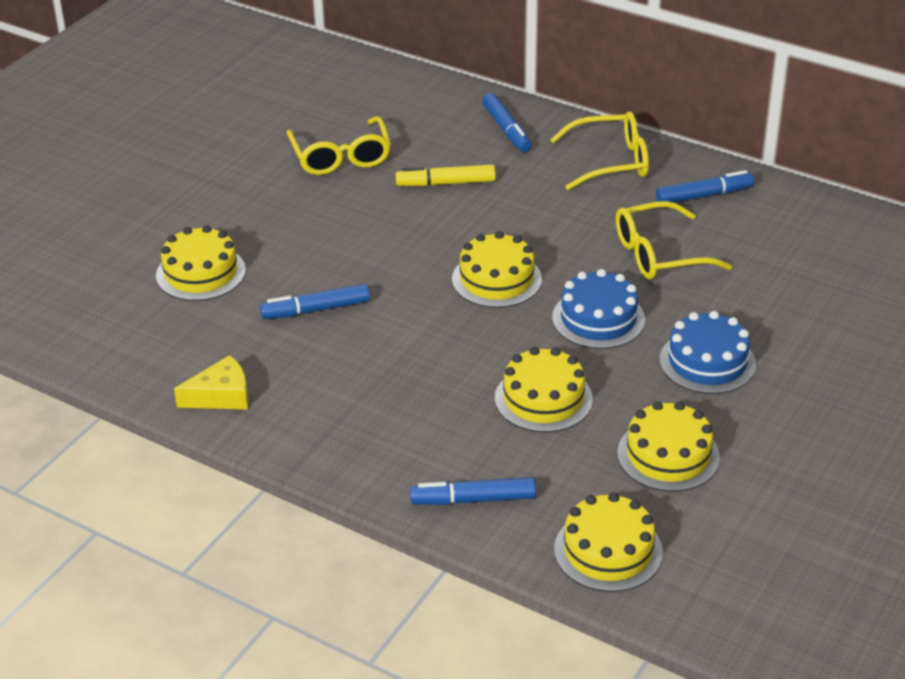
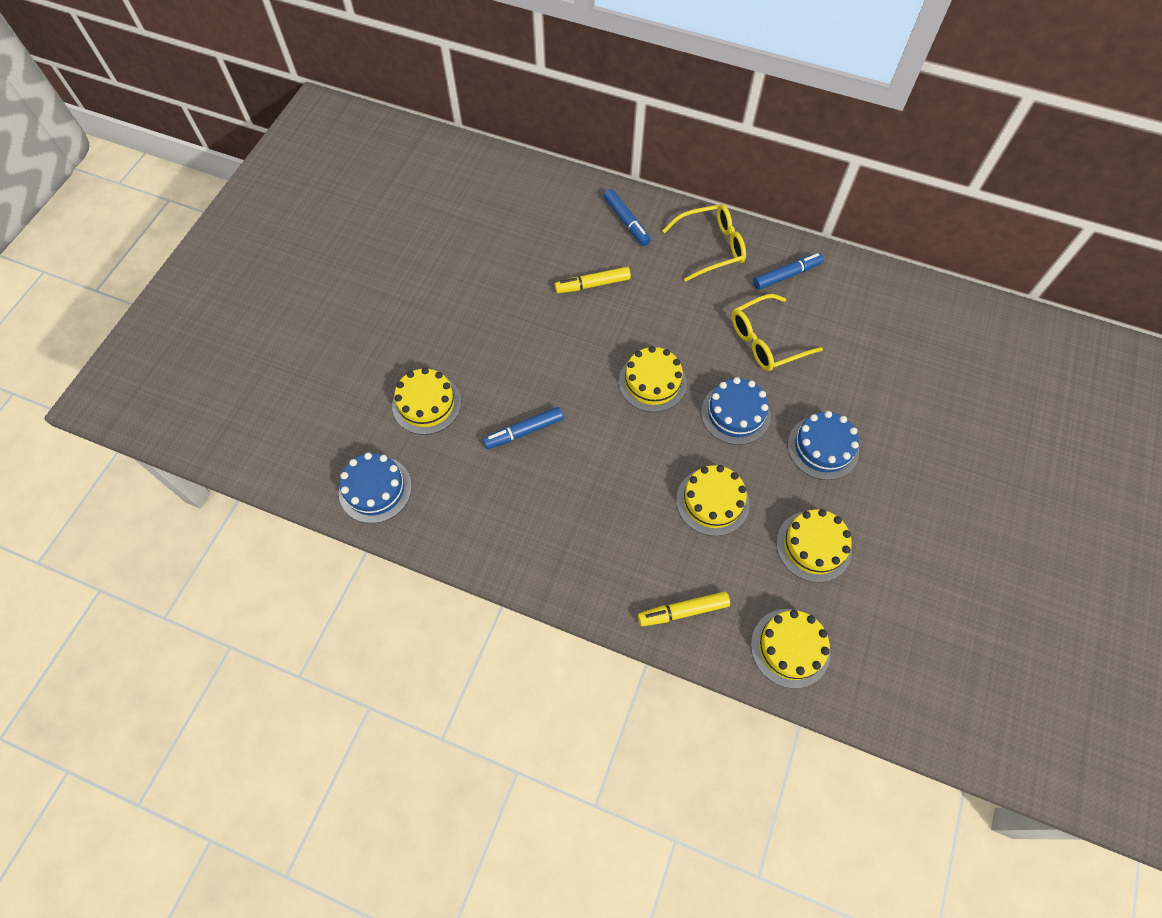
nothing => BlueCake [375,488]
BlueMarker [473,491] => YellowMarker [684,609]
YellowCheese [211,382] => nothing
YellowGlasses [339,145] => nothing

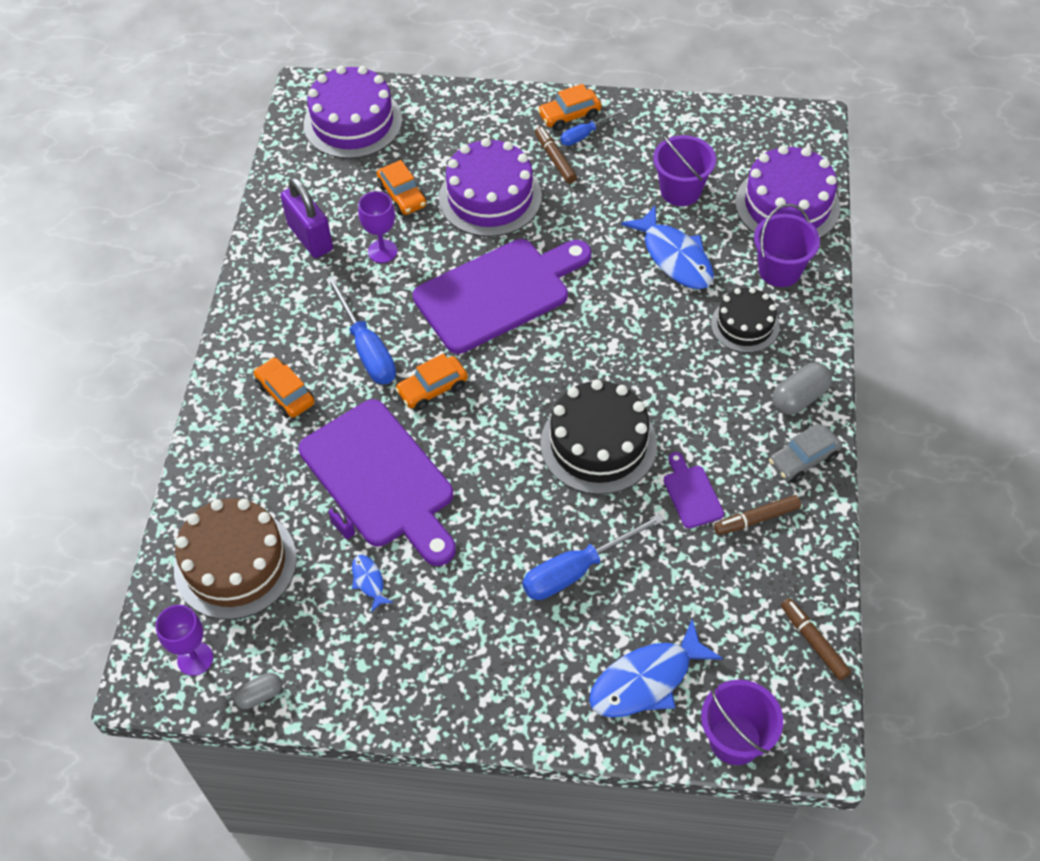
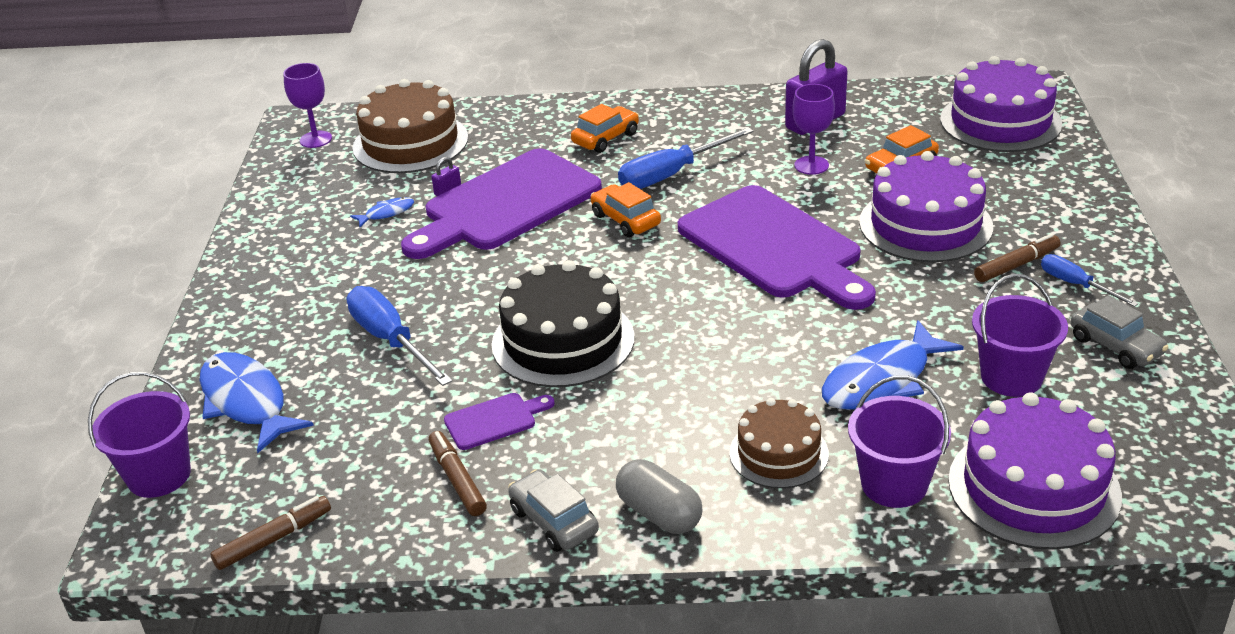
BlackCake [745,320] => BrownCake [779,443]
nothing => GreyCar [1120,332]
GreyCapsule [258,691] => nothing
OrangeCar [569,107] => nothing

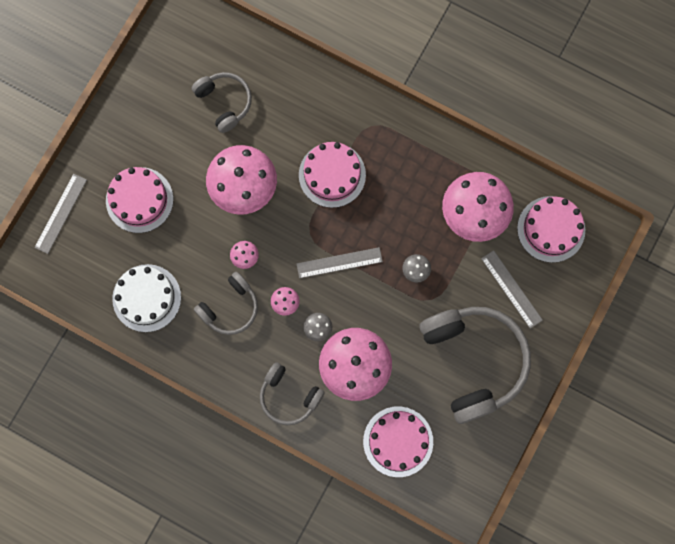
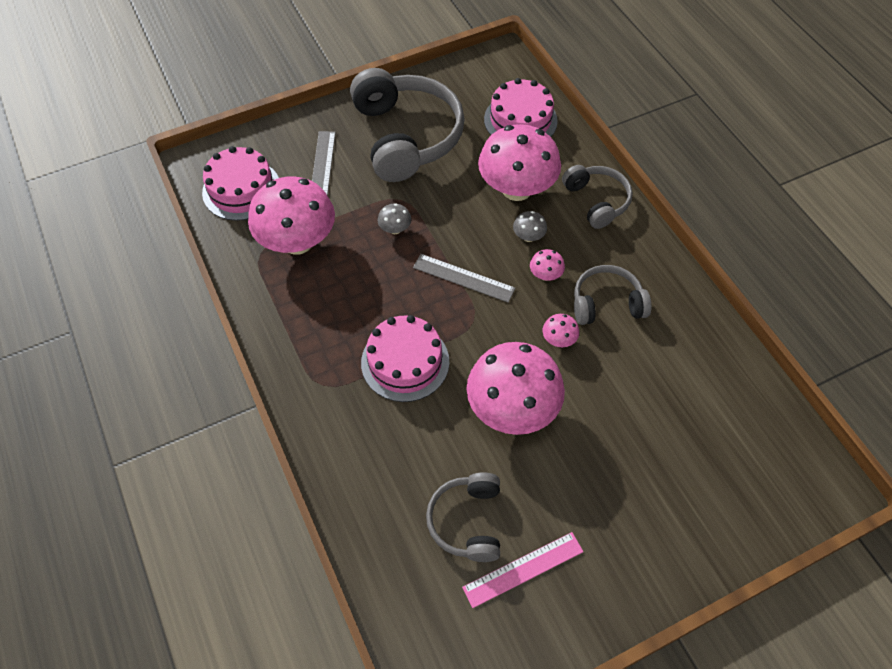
GreyHeadphones [475,365] => GreyHeadphones [407,125], 150 degrees clockwise
nothing => PinkRuler [522,570]
GreyRuler [60,214] => nothing
PinkCake [139,200] => nothing
WhiteCake [146,298] => nothing

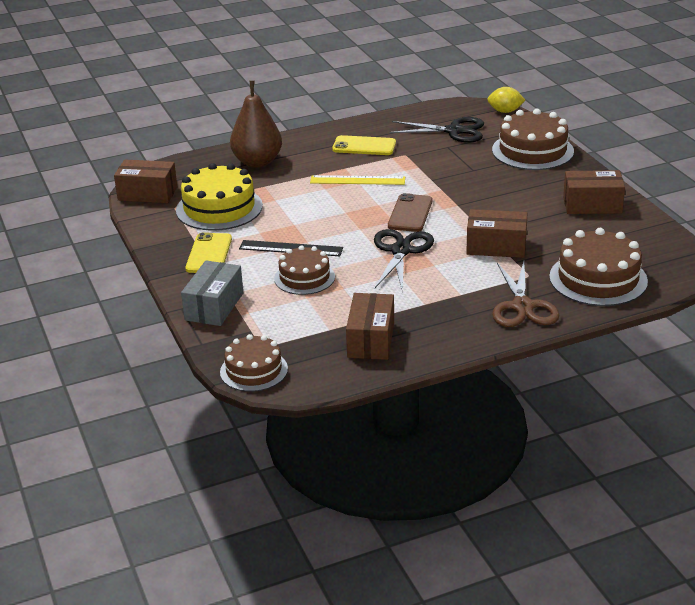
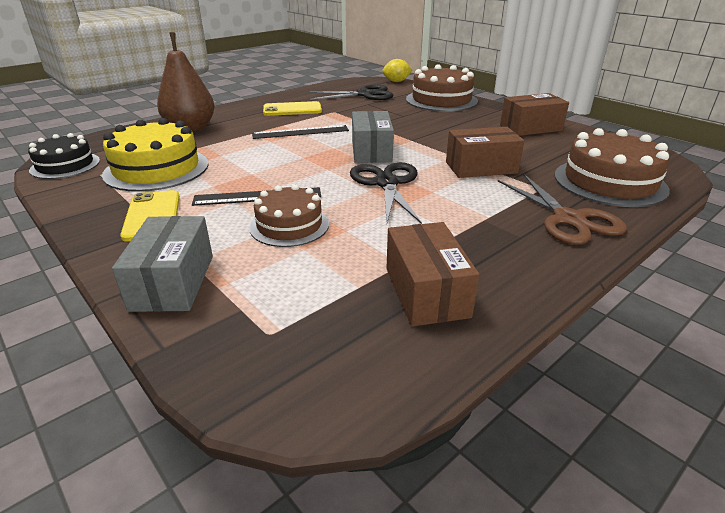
BrownBox [145,181] => BlackCake [64,156]
YellowRuler [357,180] => BlackRuler [300,132]
BrownPhone [410,212] => GreyBox [373,137]
BrownCake [254,363] => nothing

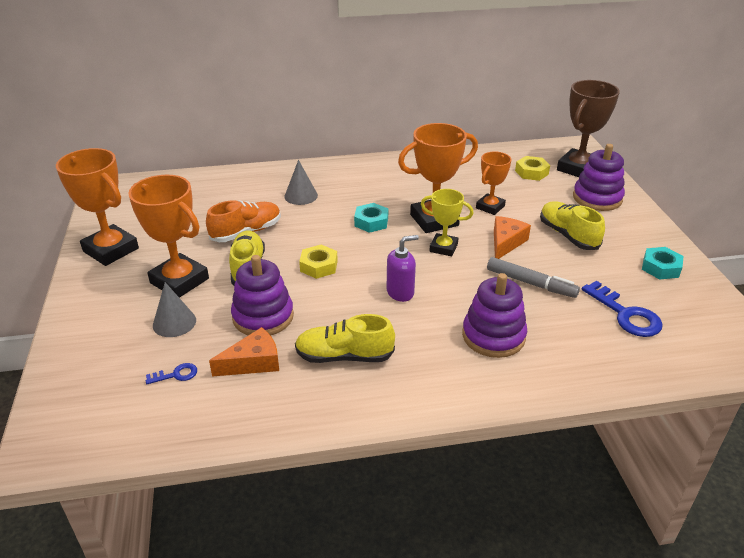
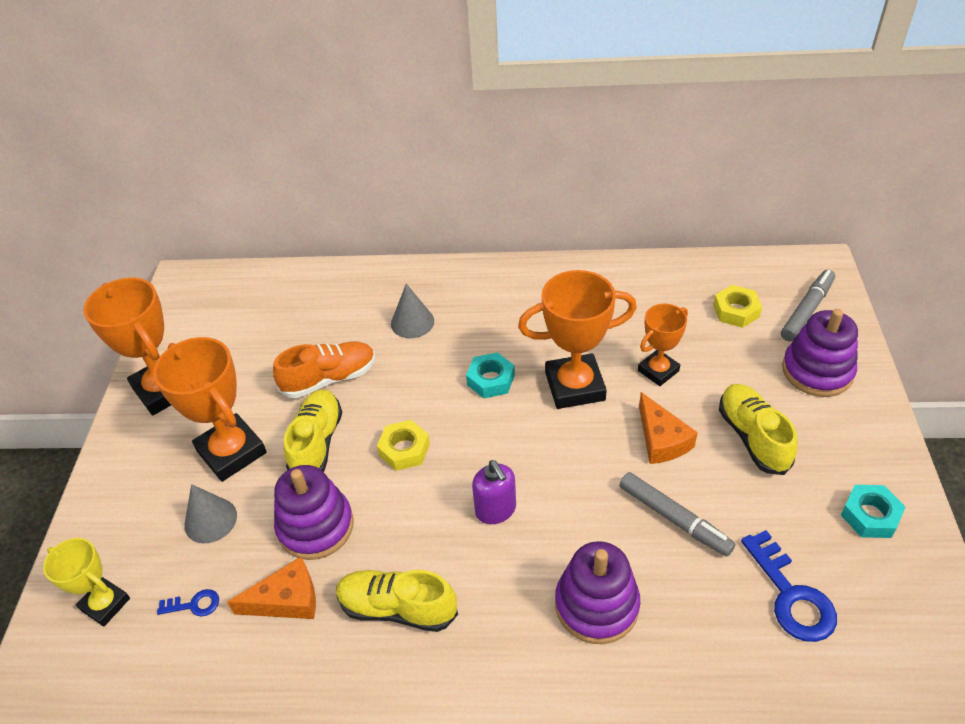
YellowTrophy [447,222] => YellowTrophy [86,582], move
PurpleSoapDispenser [403,268] => PurpleSoapDispenser [494,492], 75 degrees clockwise
OrangeCheese [512,237] => OrangeCheese [668,428], 120 degrees clockwise
BrownTrophy [588,128] => GreyMarker [808,306]

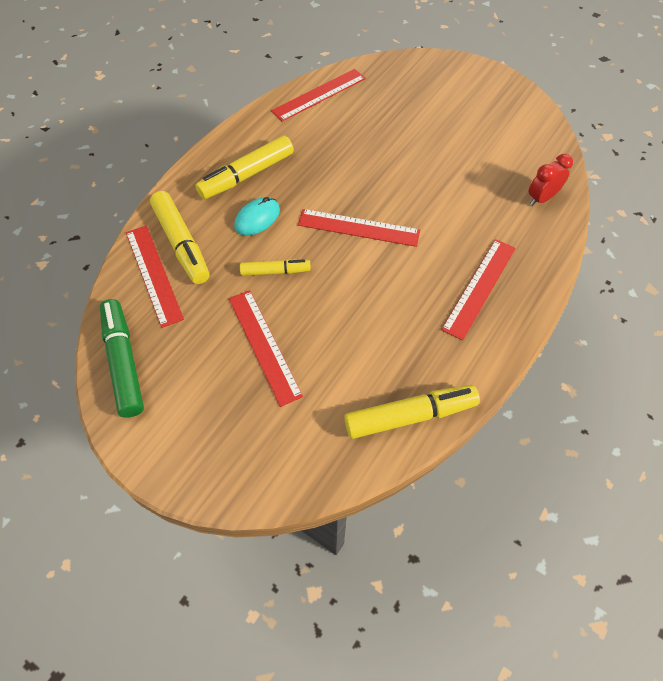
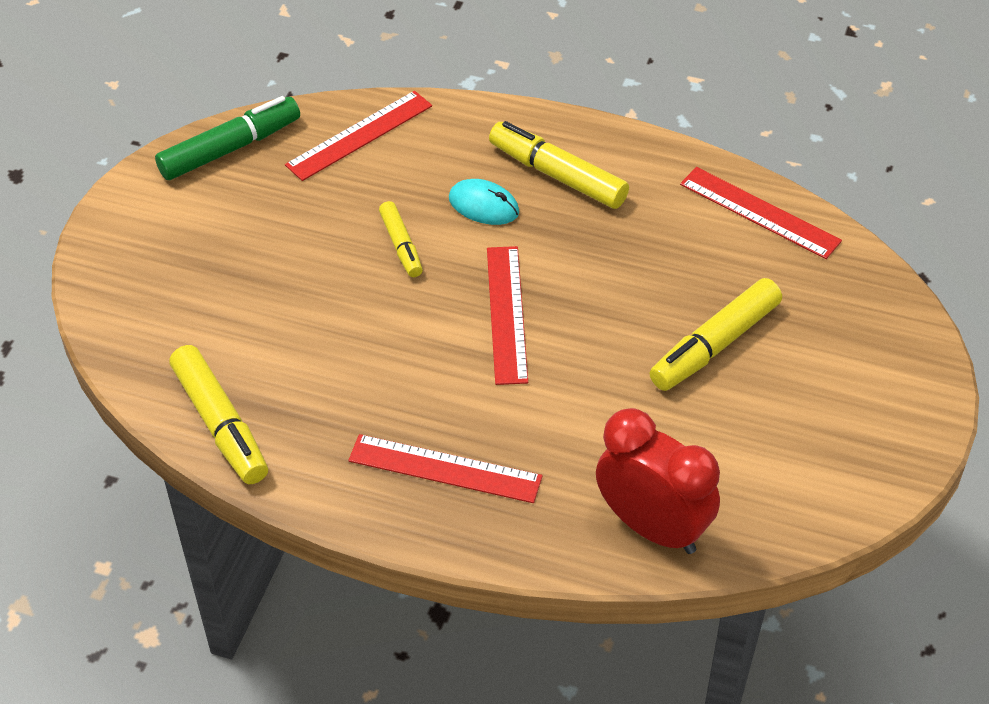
RedClock [551,180] => RedClock [658,481], x1.81
YellowMarker [180,237] => YellowMarker [716,334], move
RedRuler [266,348] => nothing

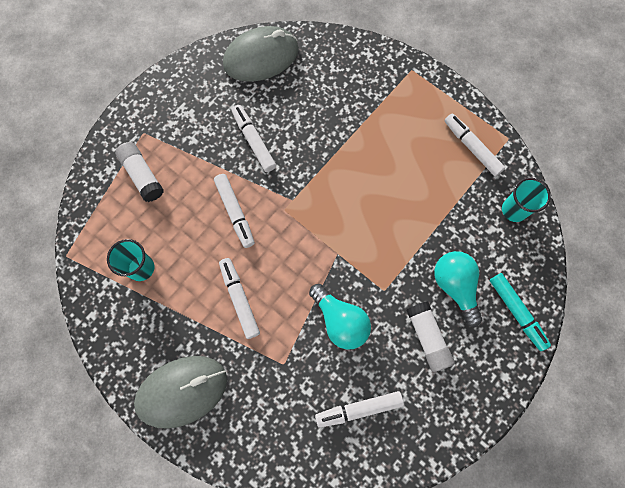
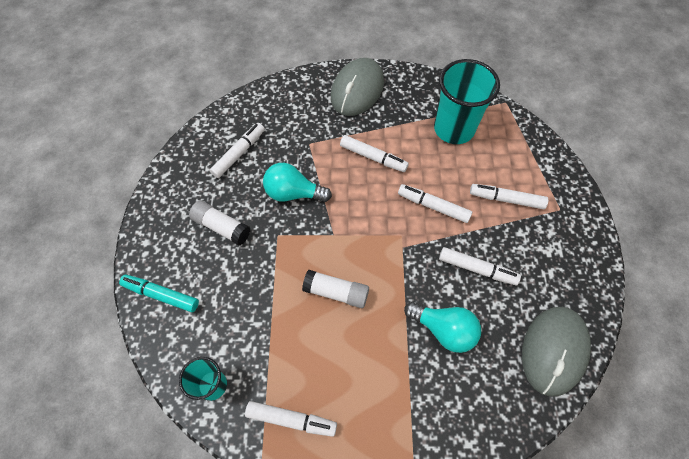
WhiteGlueStick [139,172] => WhiteGlueStick [335,289], move
TurquoiseLightBulb [458,289] => TurquoiseLightBulb [442,327], move
TurquoiseCup [131,260] => TurquoiseCup [467,101], x1.79
nothing => WhiteMarker [509,196]

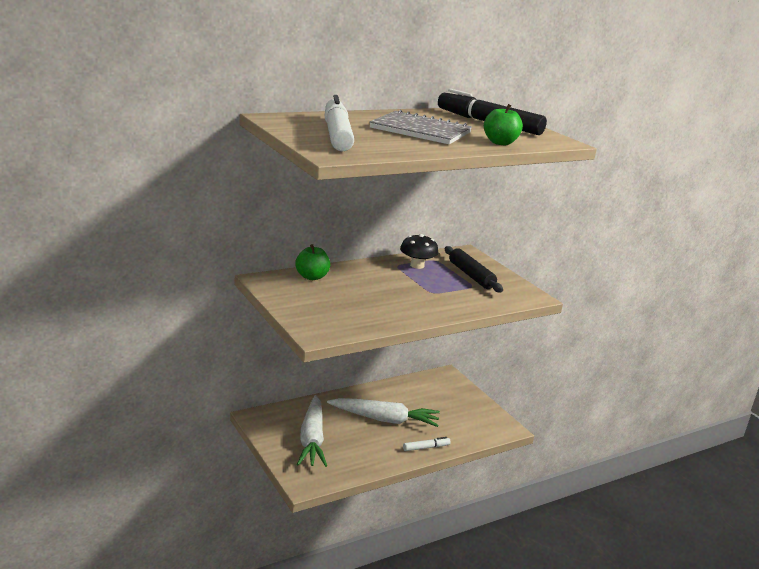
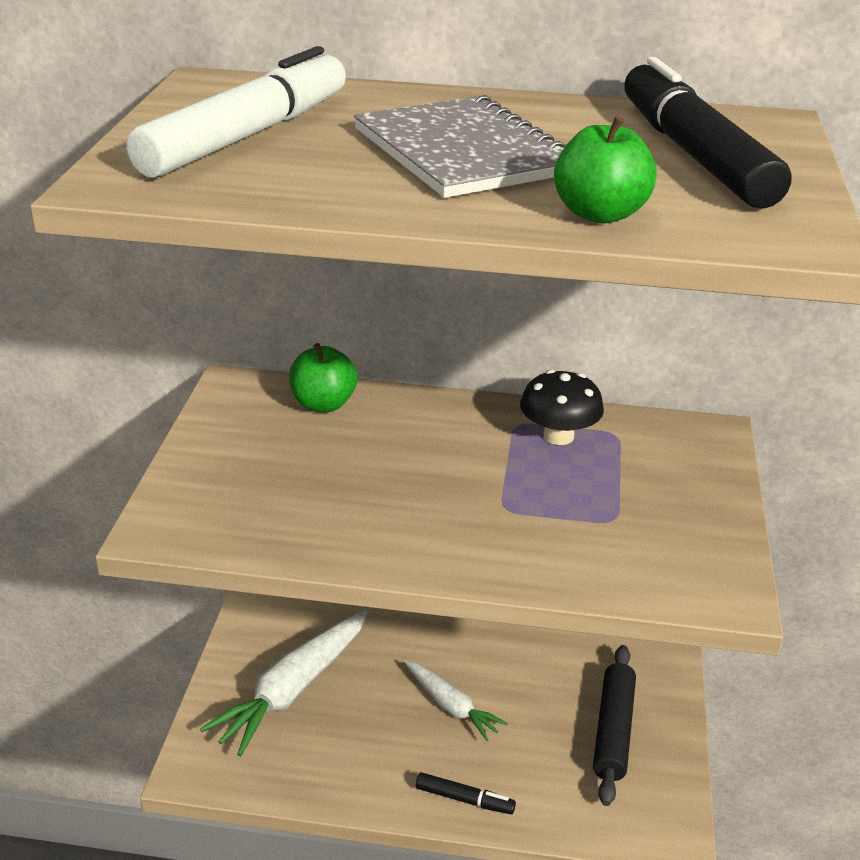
WhiteCarrot [383,412] => WhiteCarrot [456,700], x0.58
WhiteMarker [427,444] => BlackMarker [466,793]
BlackRollingPin [474,269] => BlackRollingPin [614,725], move

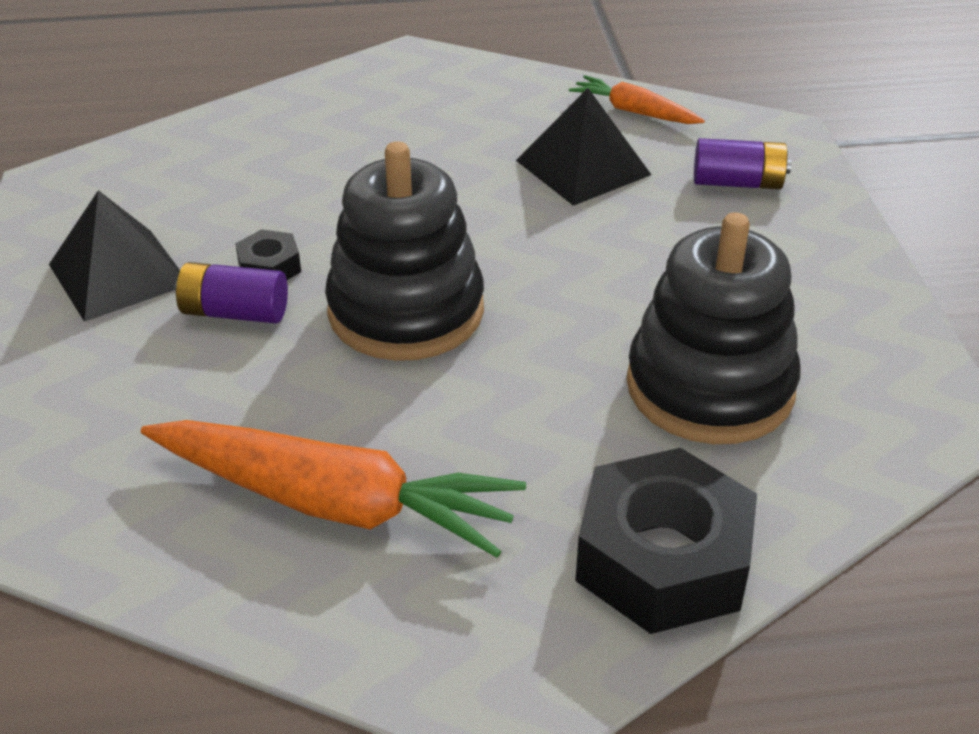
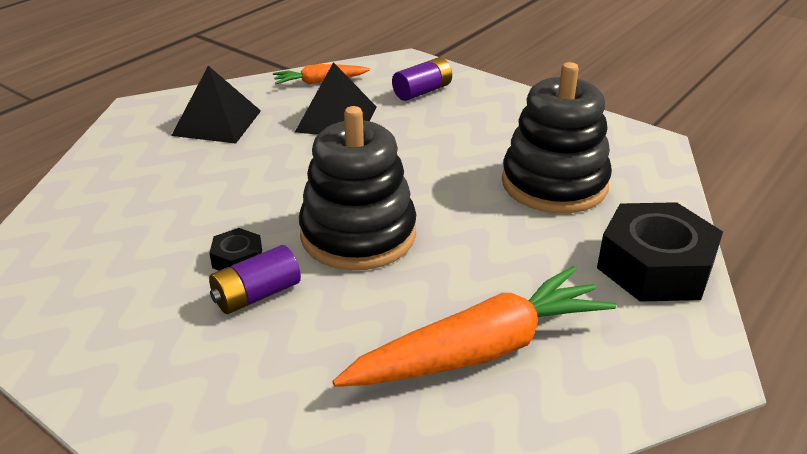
BlackPyramid [114,256] => BlackPyramid [216,104], move

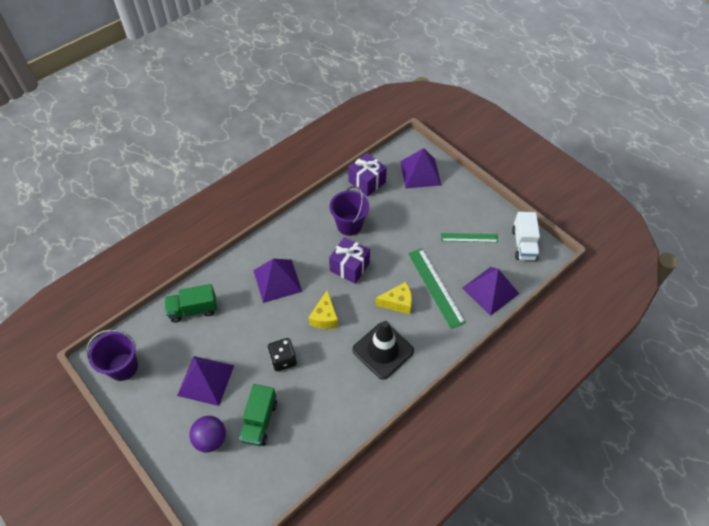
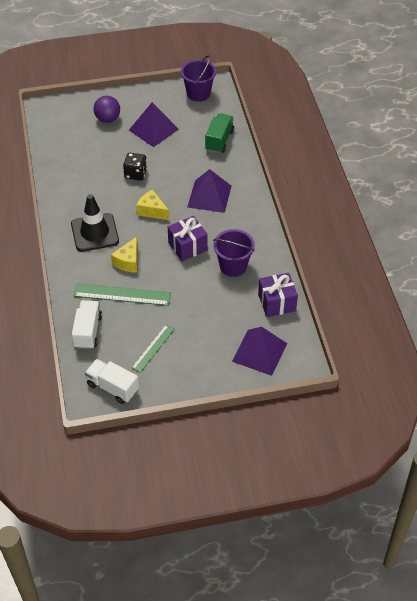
PurplePyramid [490,291] => WhiteTruck [87,325]
GreenTruck [258,415] => nothing

